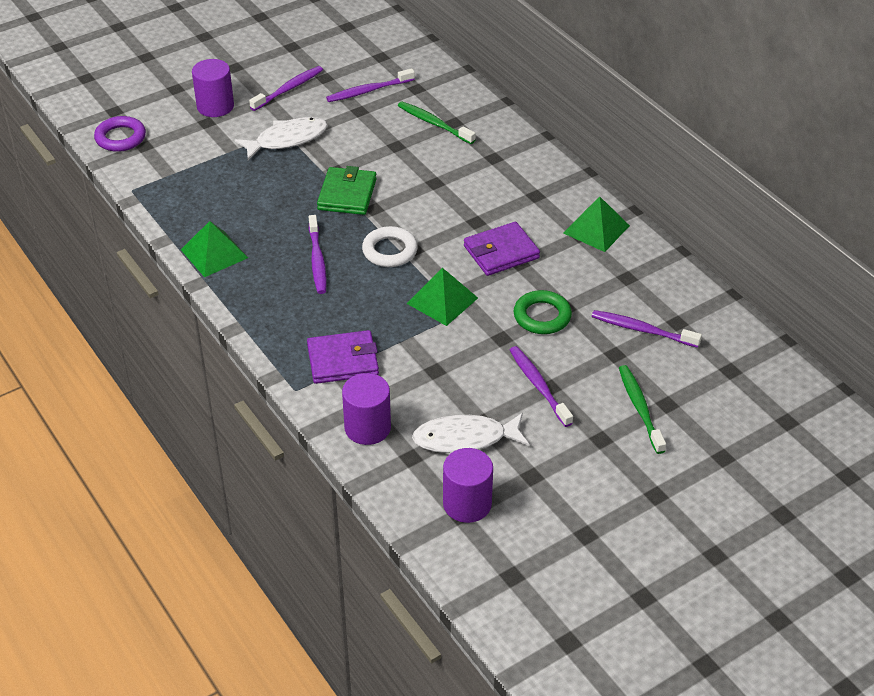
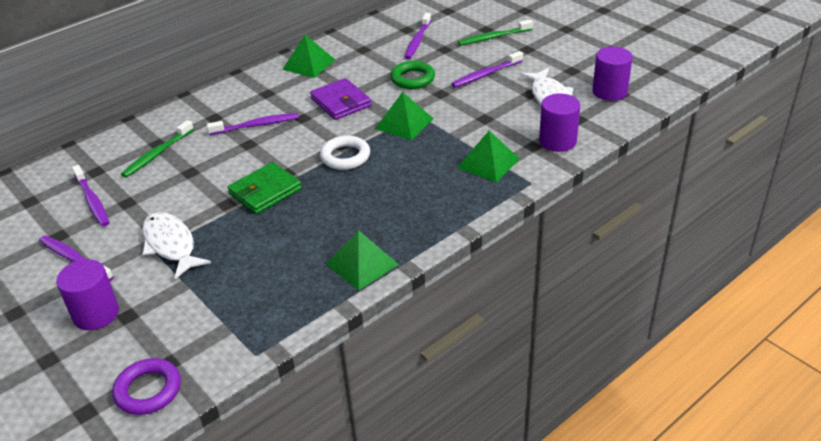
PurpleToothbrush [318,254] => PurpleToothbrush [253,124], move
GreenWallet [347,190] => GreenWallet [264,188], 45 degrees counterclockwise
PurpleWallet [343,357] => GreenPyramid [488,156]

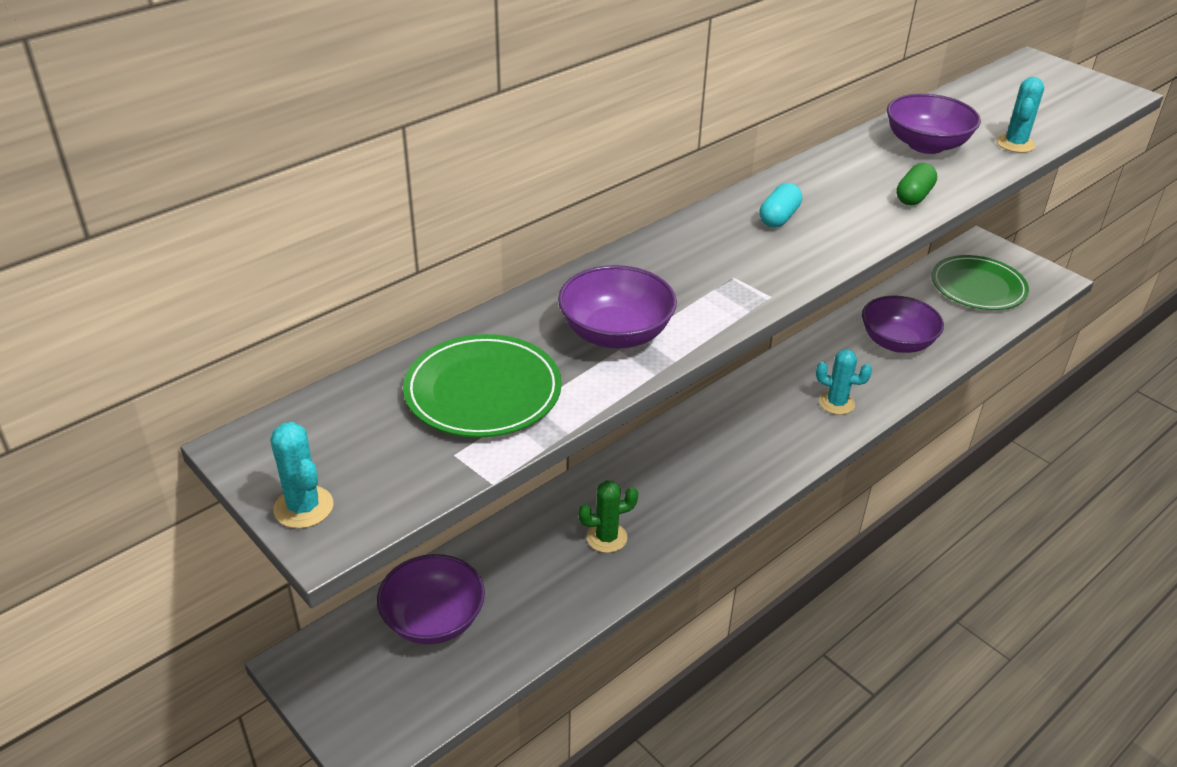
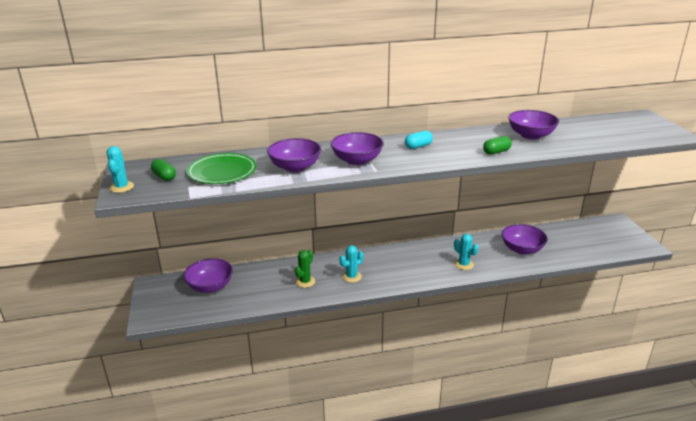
nothing => GreenCapsule [163,170]
GreenCactus [608,516] => GreenCactus [305,269], 75 degrees counterclockwise
nothing => PurpleBowl [357,148]
TurquoiseCactus [1020,115] => TurquoiseCactus [352,264], move
GreenPlate [980,282] => nothing

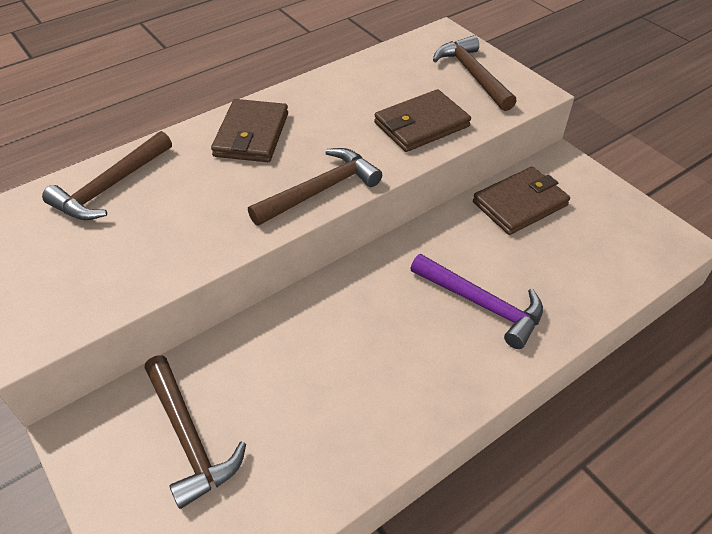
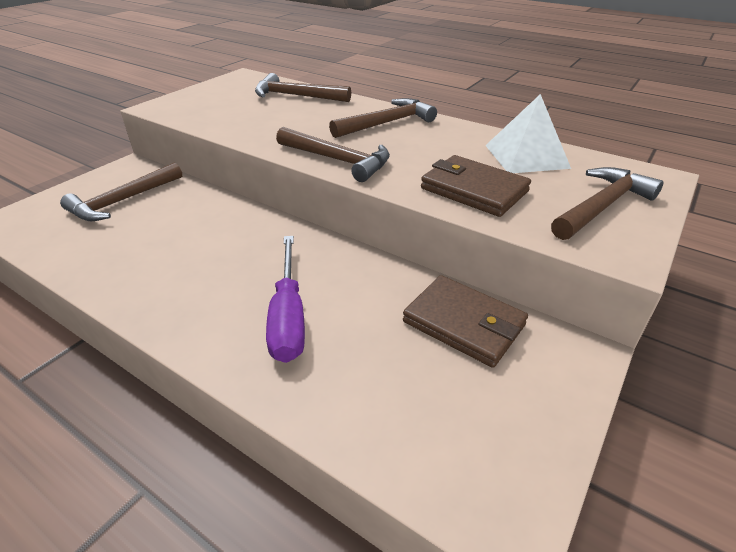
PurpleHammer [476,301] => PurpleScrewdriver [285,299]
BrownWallet [249,130] => BrownHammer [383,118]
nothing => WhitePyramid [528,133]

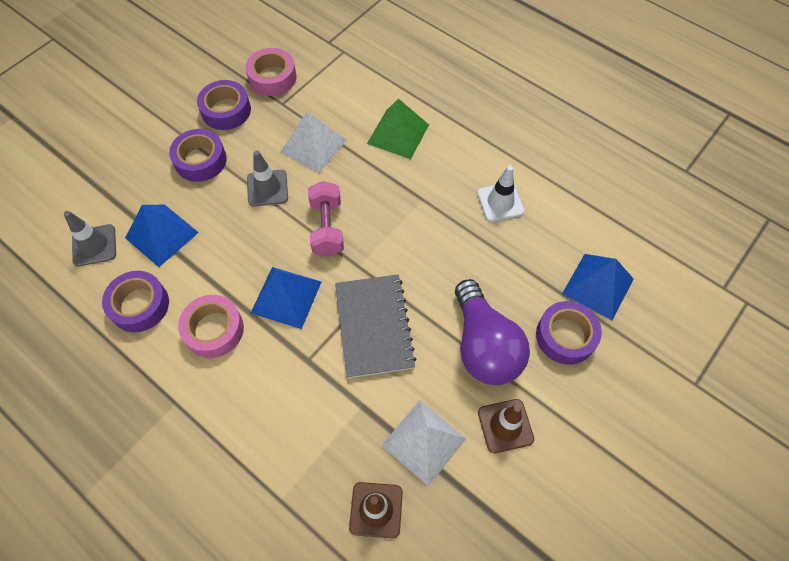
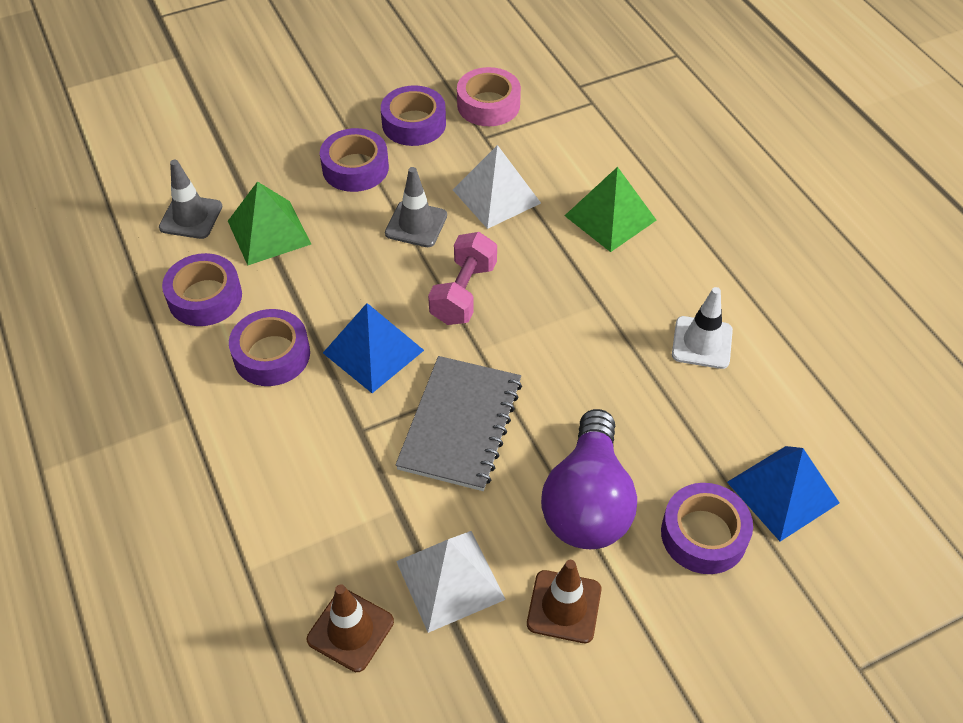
BluePyramid [162,236] => GreenPyramid [269,223]
PinkTape [211,326] => PurpleTape [269,347]

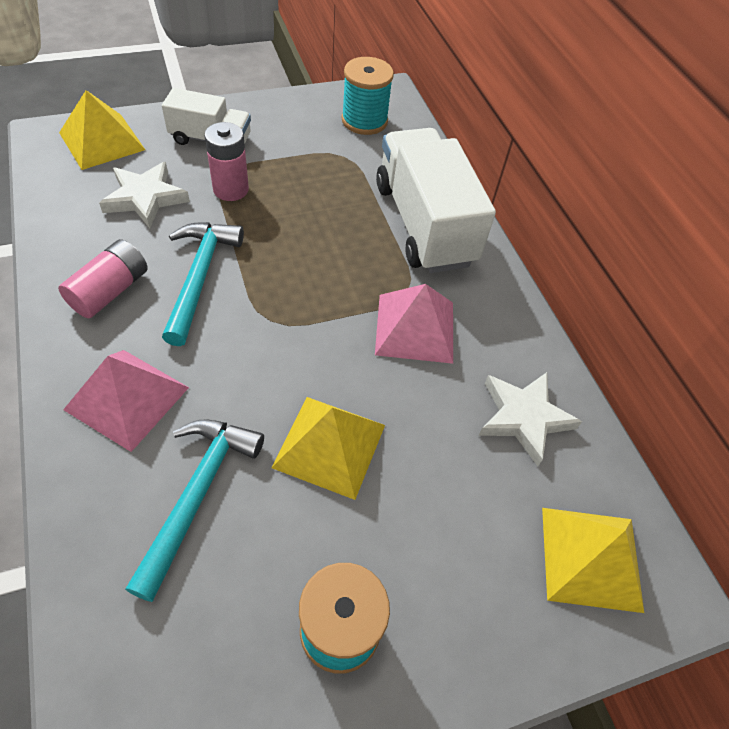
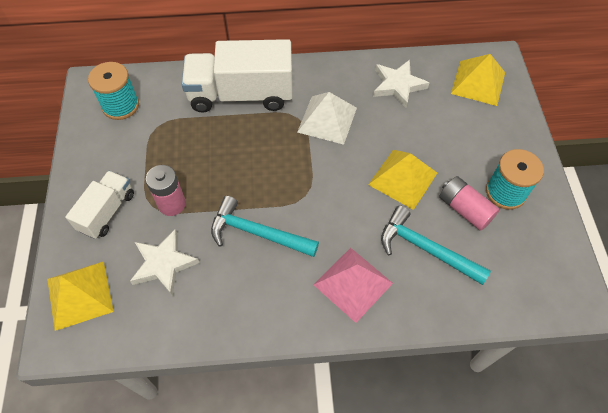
PinkPyramid [414,324] => WhitePyramid [327,118]
PinkBattery [102,278] => PinkBattery [469,203], move

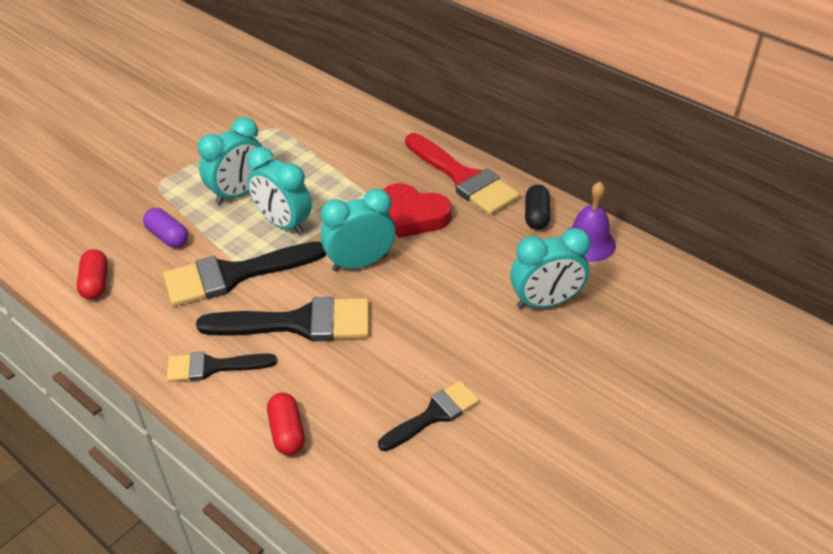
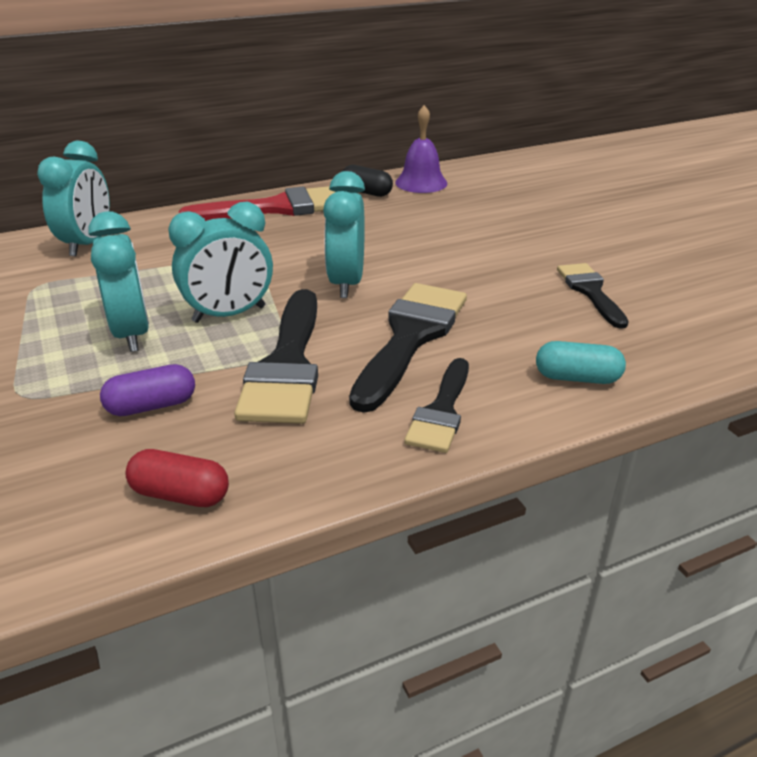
TurquoiseClock [550,268] => TurquoiseClock [73,198], move
RedCapsule [286,424] => TurquoiseCapsule [581,362]
RedHeart [417,210] => nothing

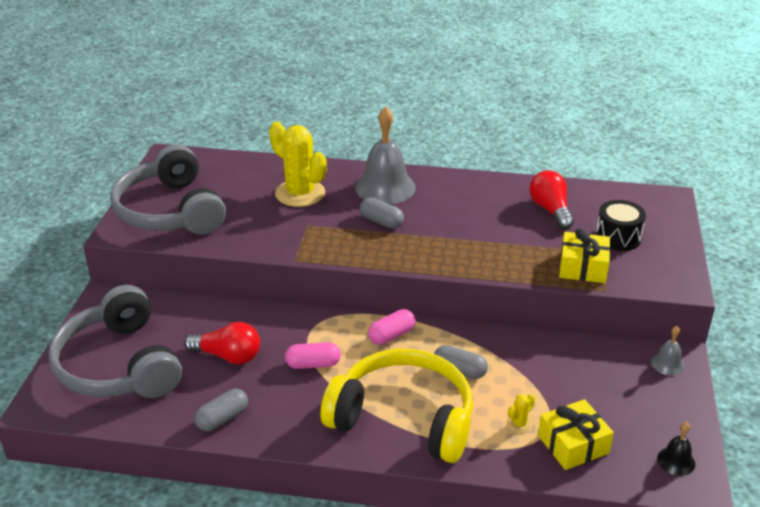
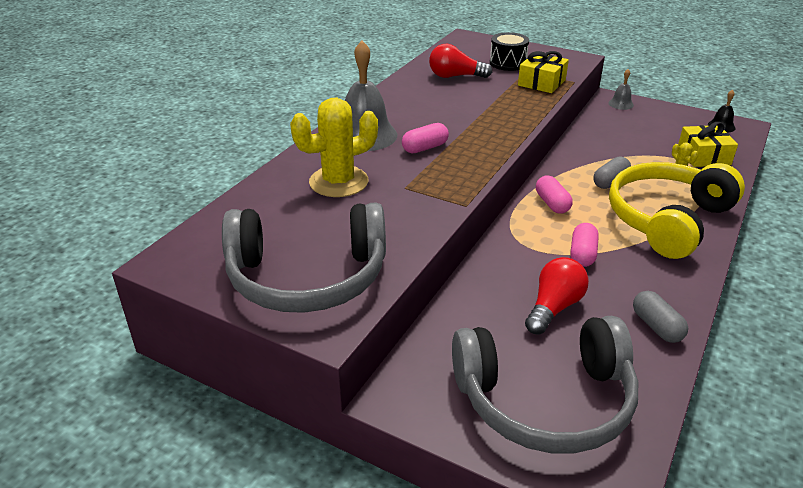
GreyCapsule [382,213] => PinkCapsule [425,138]

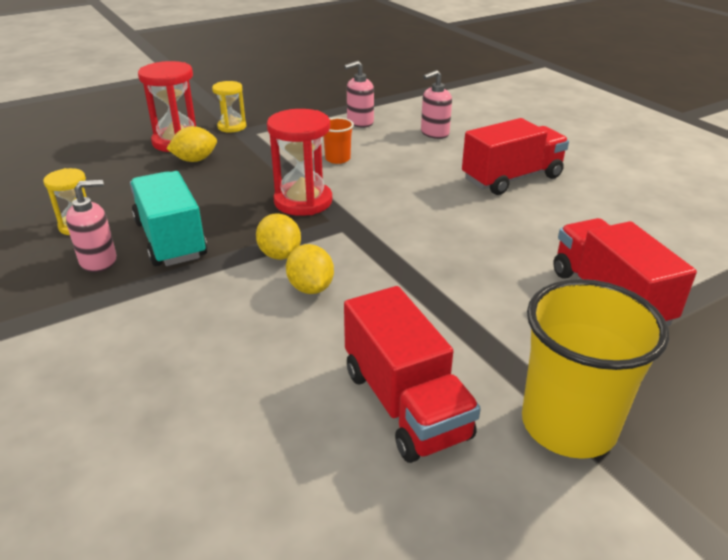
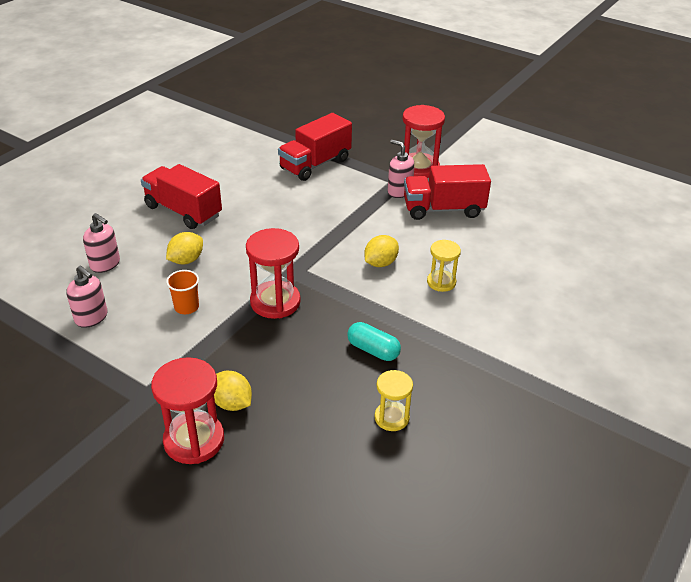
YellowLemon [278,236] => YellowLemon [184,248], move
TurquoiseTruck [169,218] => TurquoiseCapsule [374,341]
PinkSoapDispenser [91,226] => PinkSoapDispenser [401,169], move
YellowCup [595,369] => RedHourglass [424,141]
RedTruck [412,374] => RedTruck [447,192], 135 degrees counterclockwise
YellowHourglass [229,107] => YellowHourglass [444,266], move

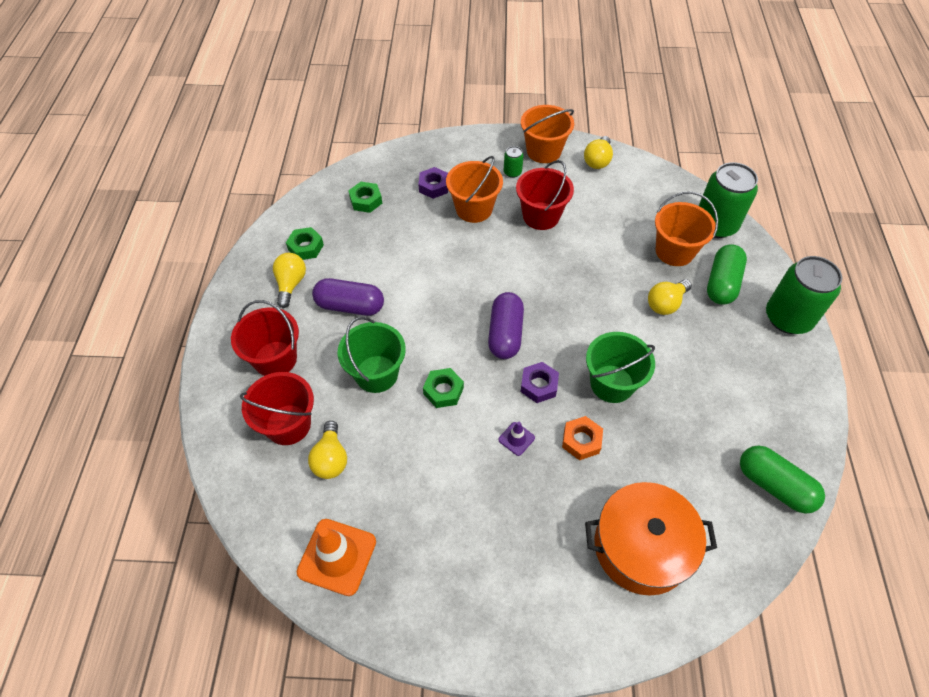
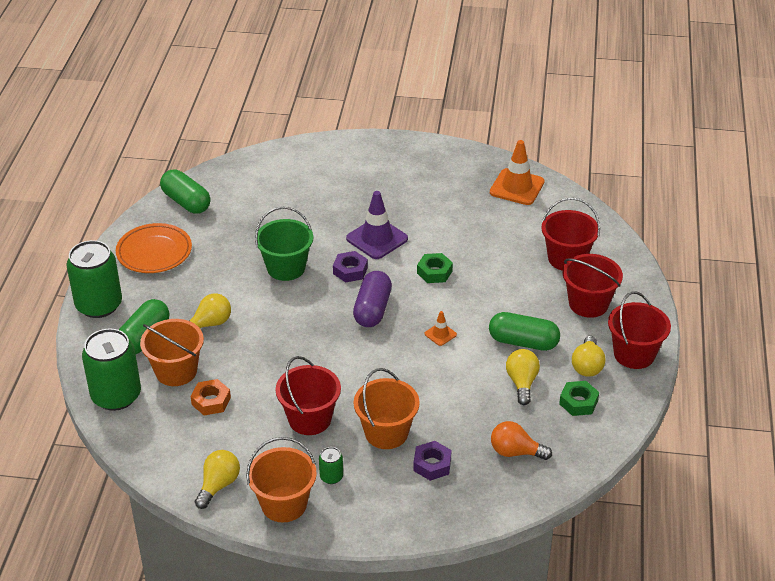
nothing => OrangePlate [154,248]
OrangeNut [582,438] => OrangeNut [211,397], move
PurpleTrafficCone [517,439] => PurpleTrafficCone [377,225], x2.06
nothing => OrangeTrafficCone [440,328]
PurpleCapsule [348,297] => GreenCapsule [524,331]
GreenNut [365,197] => OrangeLightBulb [521,440]
YellowLightBulb [327,450] => YellowLightBulb [523,377], move
nothing => RedBucket [639,330]
GreenBucket [372,355] => nothing
OrangePot [651,538] => nothing

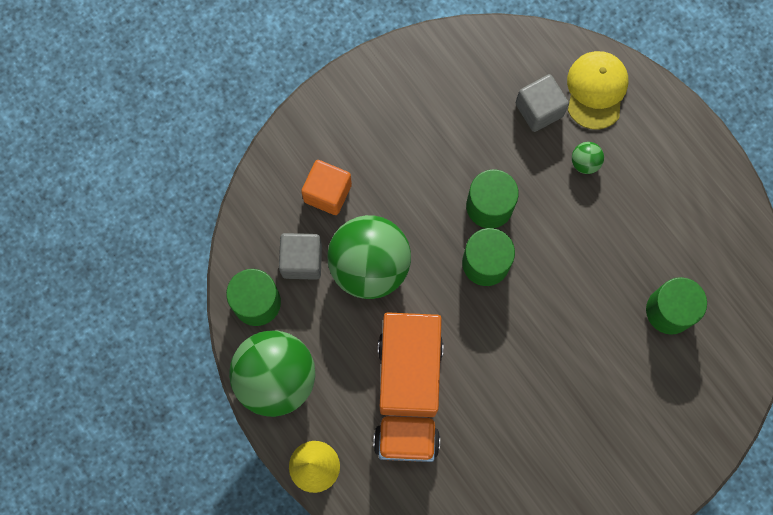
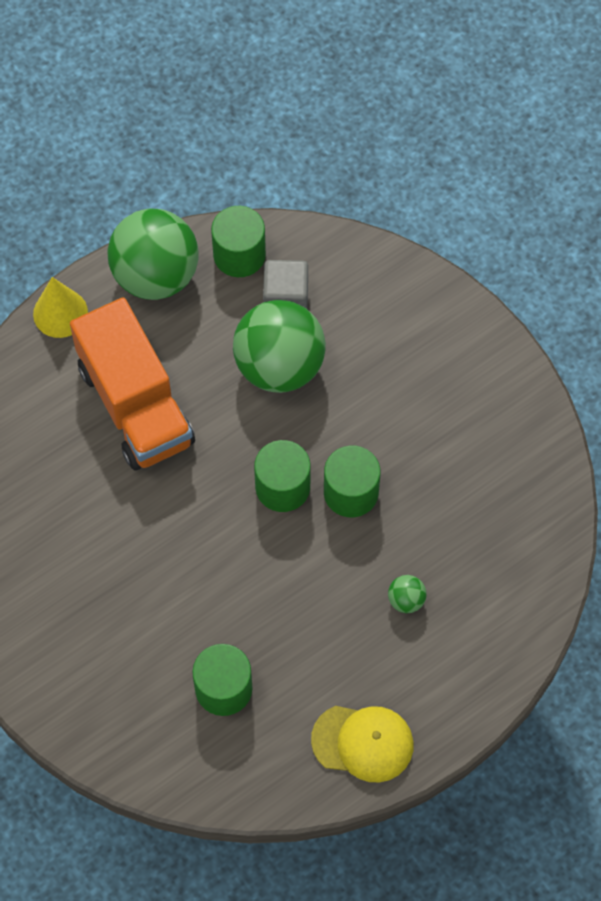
OrangeTruck [408,387] => OrangeTruck [132,383], 120 degrees counterclockwise
YellowCap [597,90] => YellowCap [362,744], move
OrangeCube [326,187] => nothing
GreyCube [542,103] => nothing

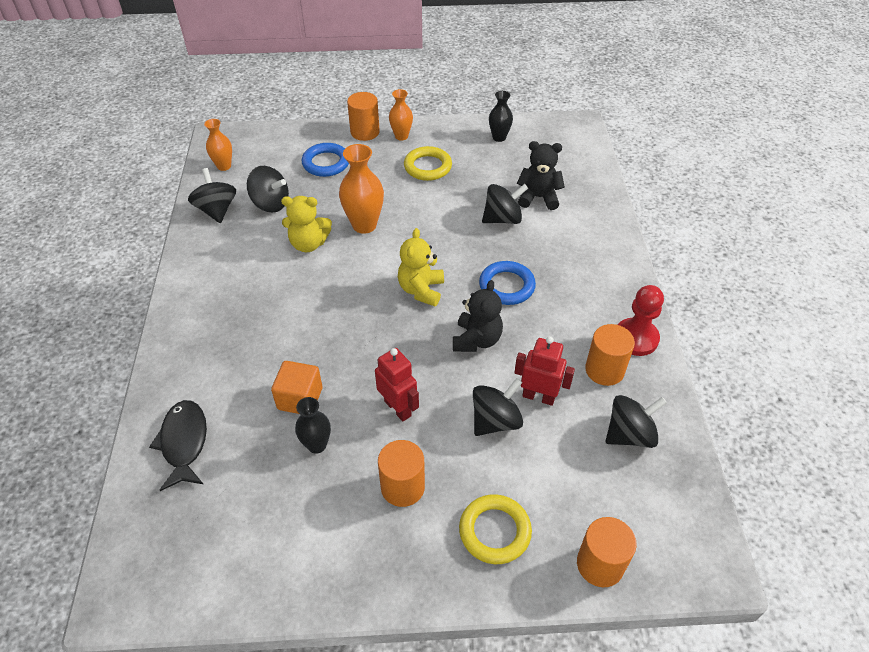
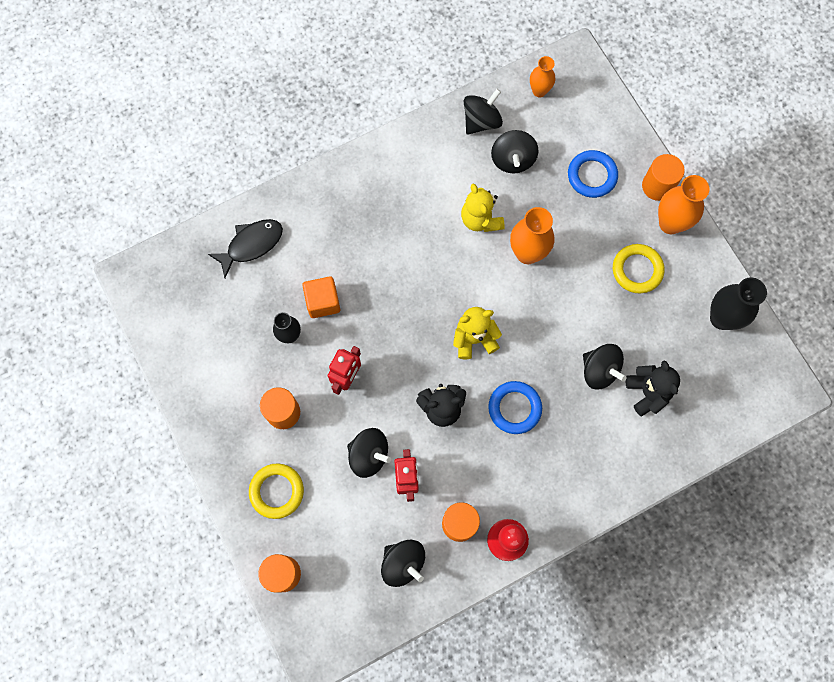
OrangeVase [401,114] => OrangeVase [683,204], x1.61
BlackVase [501,116] => BlackVase [738,303], x1.61

